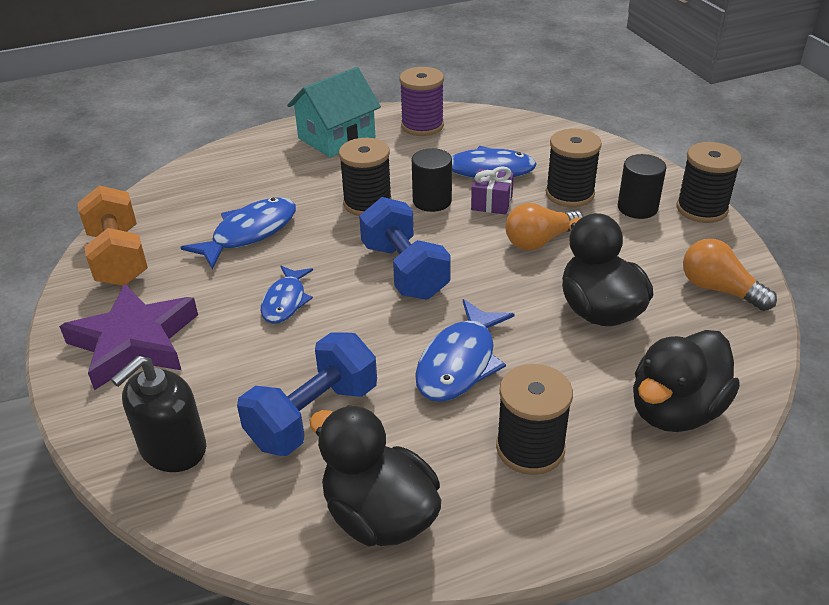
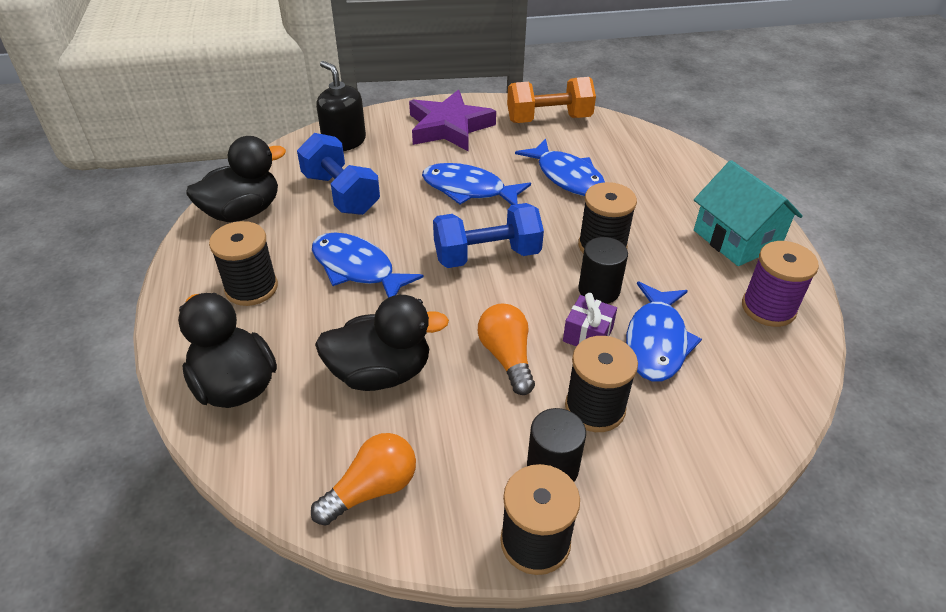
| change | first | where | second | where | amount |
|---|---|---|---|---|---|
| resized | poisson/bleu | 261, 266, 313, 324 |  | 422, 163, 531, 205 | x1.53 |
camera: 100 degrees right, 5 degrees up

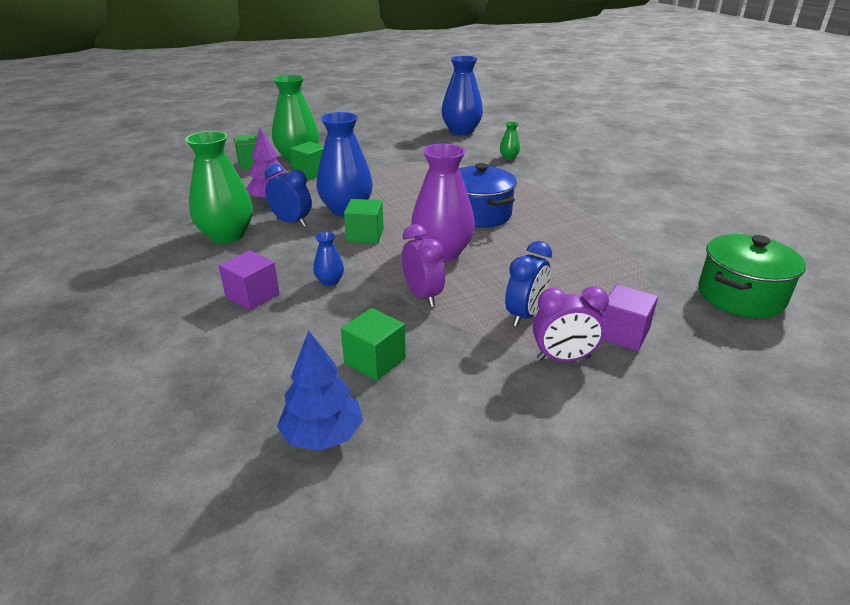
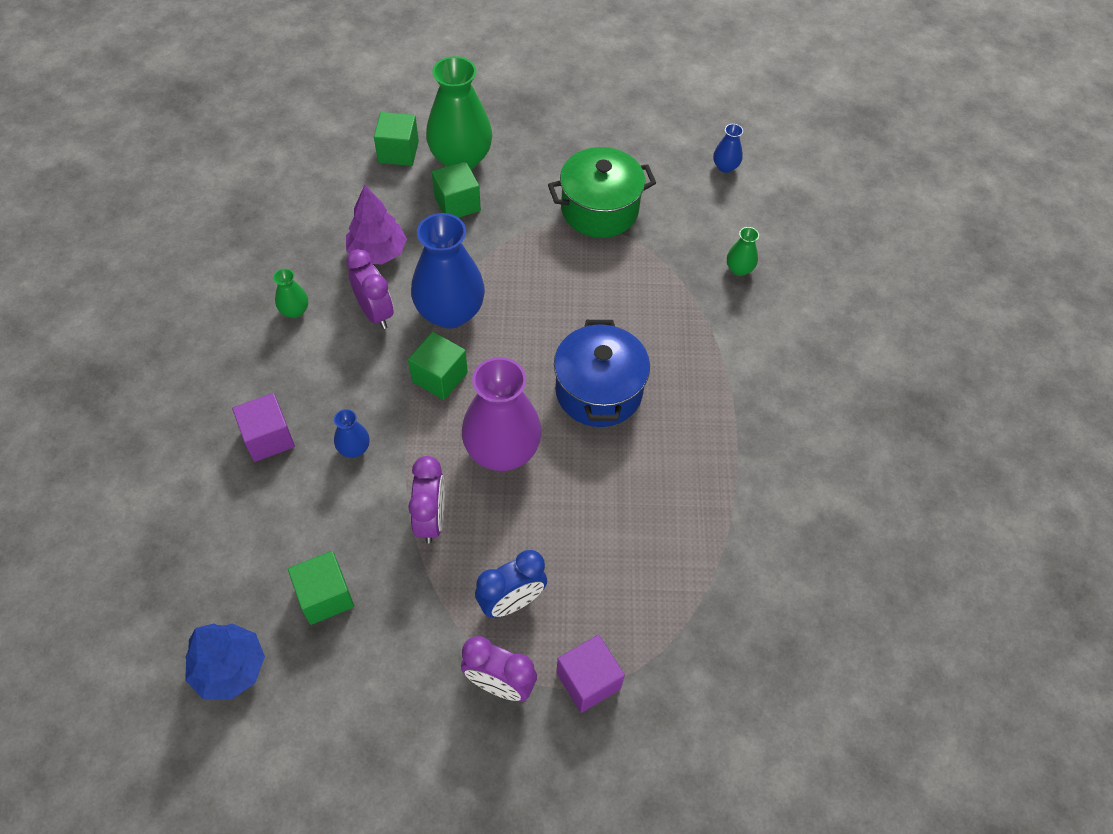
| change | first | where | second | where | amount |
|---|---|---|---|---|---|
| resized | vase/vert | 185, 131, 253, 244 |  | 273, 269, 308, 318 | x0.45 |
| recoloured | réveil/bleu | 264, 164, 311, 227 | réveil/violet | 346, 249, 394, 329 |  |
| resized | vase/bleu | 442, 56, 483, 135 |  | 713, 124, 743, 173 | x0.45 |
| moved | marmite/vert | 698, 234, 806, 318 |  | 548, 147, 656, 238 |  |
camera: 25 degrees right, 25 degrees up

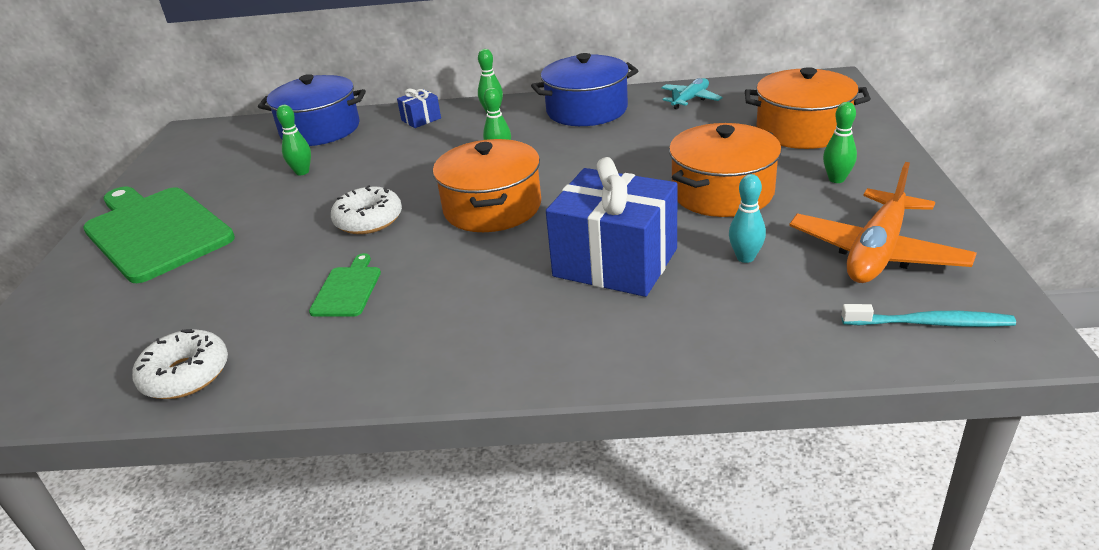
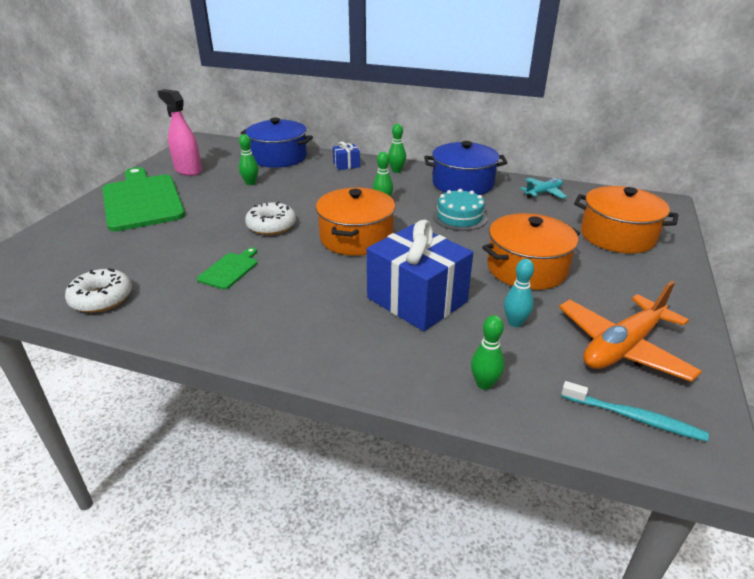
| change | first | where | second | where | amount |
|---|---|---|---|---|---|
| moved | quille/vert | 823, 102, 857, 183 |  | 471, 315, 505, 390 |  |
| added |  |  | vaporisateur/rose | 158, 89, 202, 176 |  |
| added |  |  | gâteau/turquoise | 433, 189, 487, 231 |  |
camera: 15 degrees right, 0 degrees up

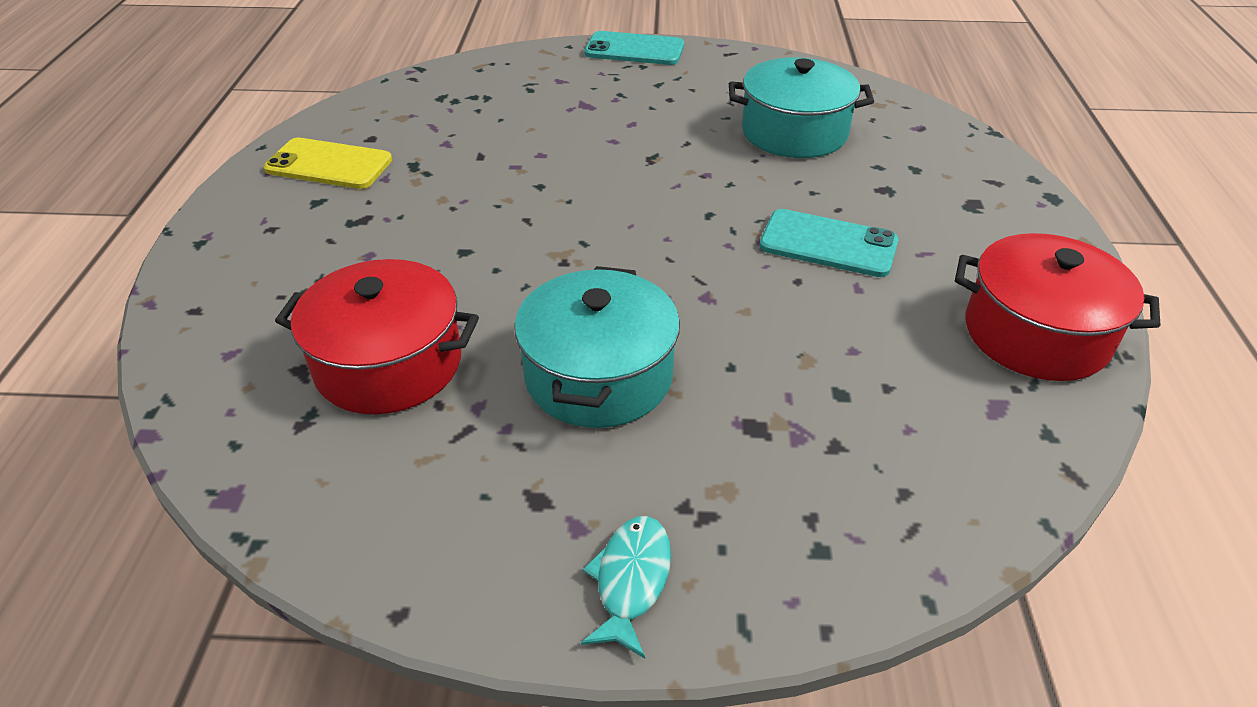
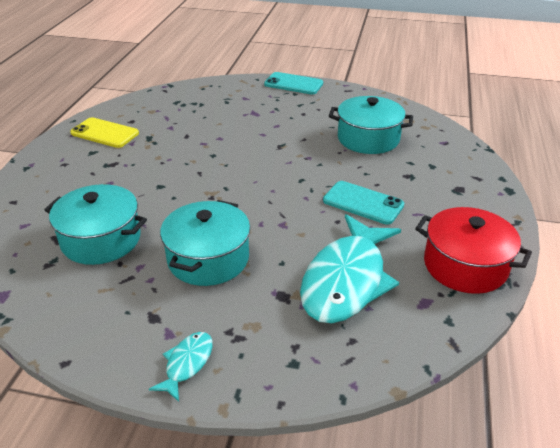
| change | first | where | second | where | amount |
|---|---|---|---|---|---|
| recoloured | marmite/rouge | 275, 259, 479, 415 | marmite/turquoise | 44, 184, 147, 265 |  |
| added |  |  | poisson/turquoise | 300, 214, 401, 323 |  |
camera: 10 degrees right, 5 degrees down

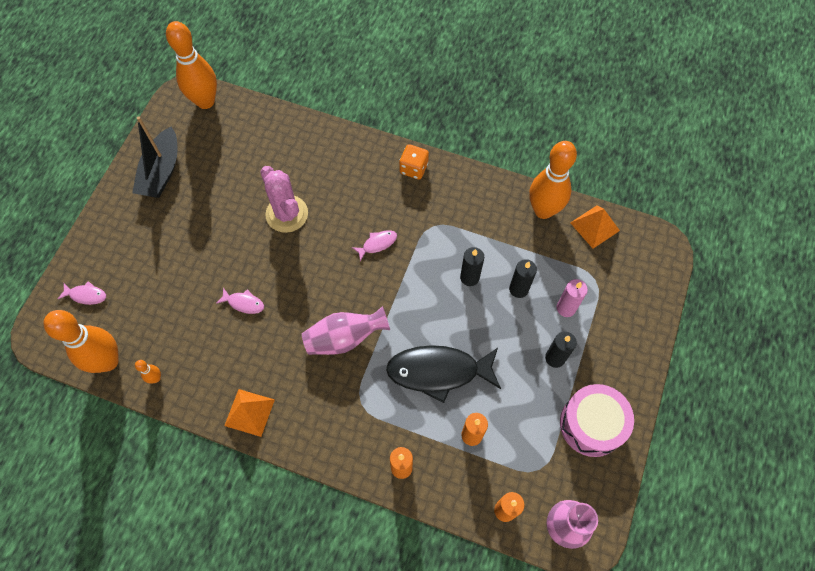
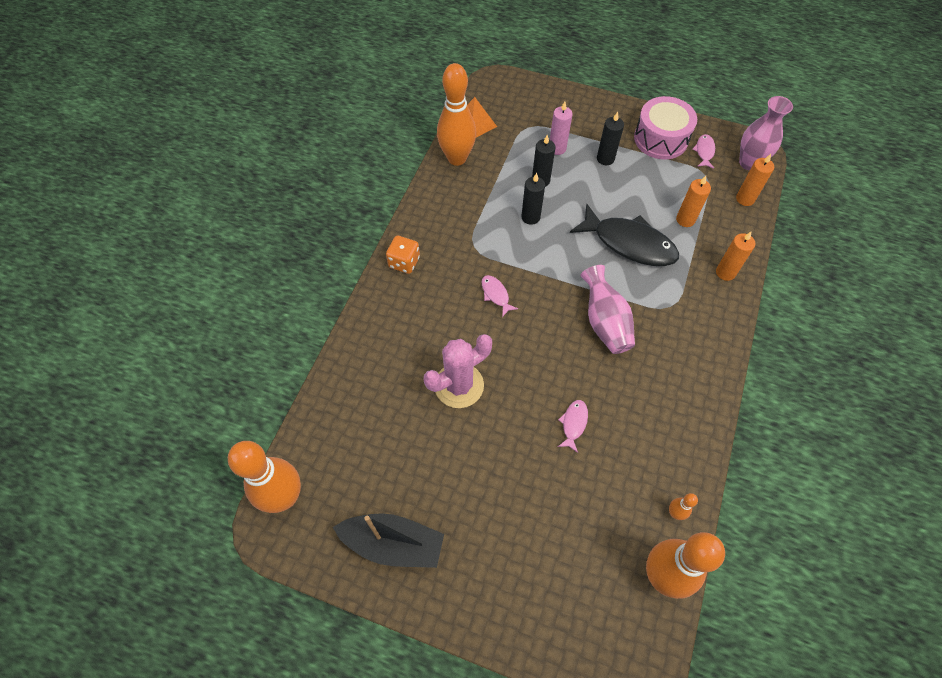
| change | first | where | second | where | amount |
|---|---|---|---|---|---|
| moved | poisson/rose | 58, 281, 106, 305 |  | 692, 134, 715, 169 |  |
| removed | pyramide/orange | 224, 389, 275, 437 |  |  |  |
| turned | poisson/noir | 386, 345, 501, 403 |  | 570, 204, 679, 266 | 60 degrees counterclockwise |
camera: 90 degrees left, 5 degrees down

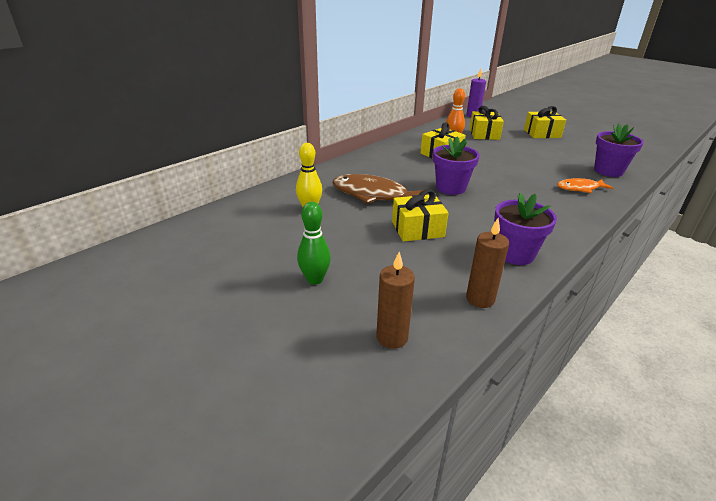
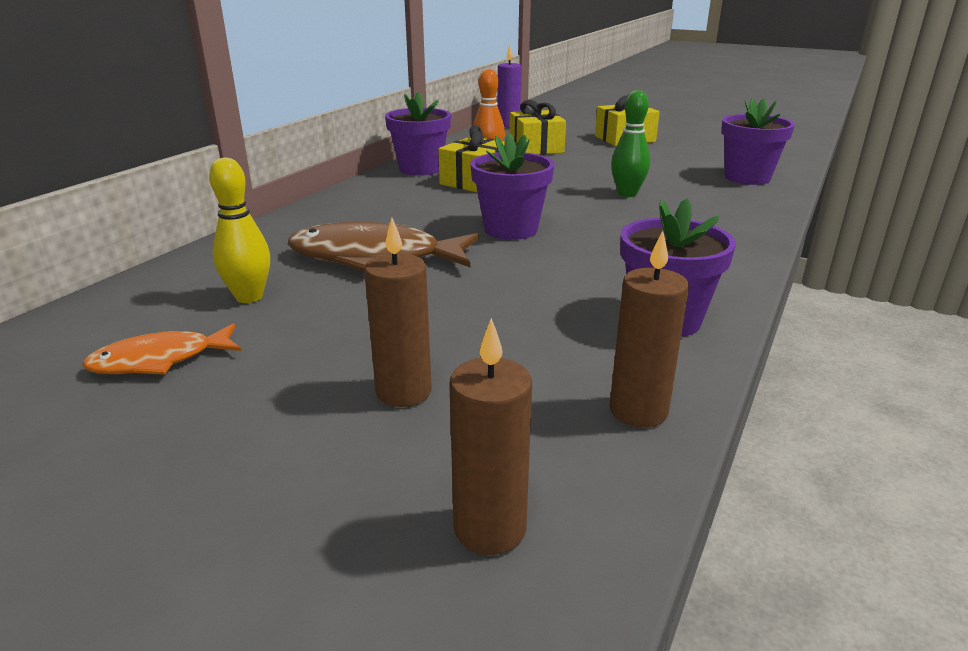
| change | first | where | second | where | amount |
|---|---|---|---|---|---|
| moved | quille/vert | 297, 202, 331, 285 |  | 611, 90, 650, 197 |  |
| removed | cadeau/jaune | 392, 189, 449, 242 |  |  |  |
| moved | poisson/orange | 557, 178, 614, 193 |  | 82, 323, 241, 375 |  |
| added |  |  | bougie/marron | 364, 218, 432, 407 |  |
| added |  |  | pot de fleurs/violet | 385, 92, 451, 176 |  |
camera: 15 degrees left, 5 degrees down

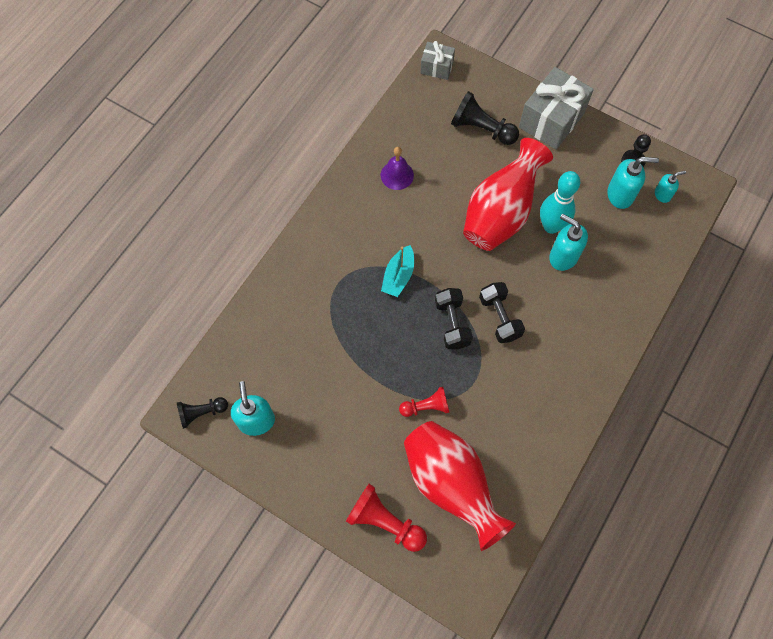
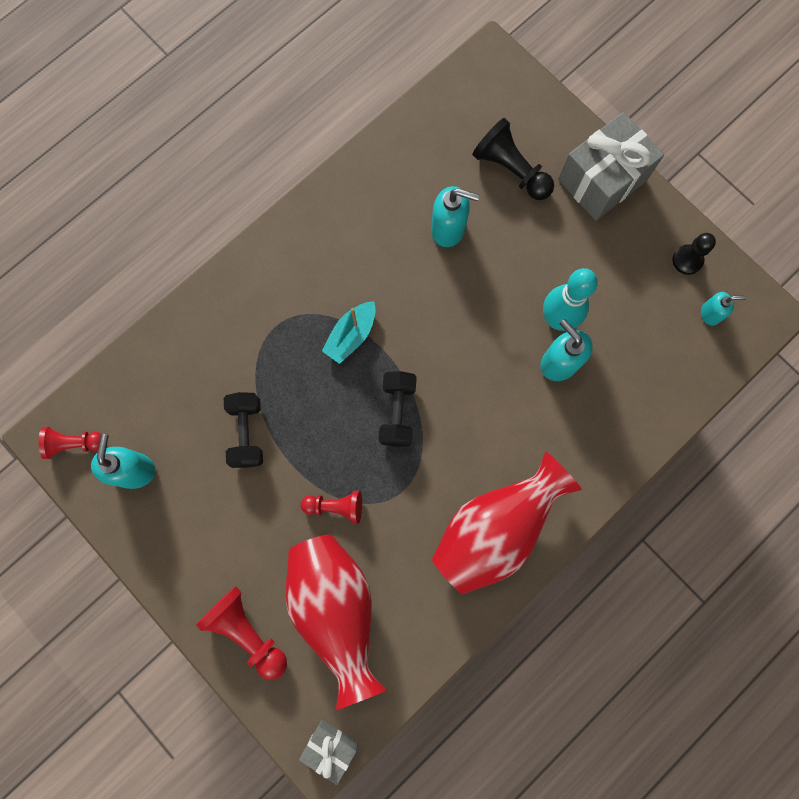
| change | first | where | second | where | amount |
|---|---|---|---|---|---|
| recoloured | pion/noir | 177, 397, 228, 429 | pion/rouge | 39, 427, 101, 459 |  |
| removed | cloche/violet | 381, 147, 414, 190 |  |  |  |
| moved | cadeau/gris | 420, 41, 455, 80 |  | 299, 720, 358, 785 |  |
| moved | vase/rouge | 463, 138, 553, 251 |  | 432, 452, 582, 594 |  |
| moved | haltère/noir | 479, 282, 525, 343 |  | 224, 392, 263, 468 |  |
| moved | distributeur de savon/turquoise | 607, 157, 659, 209 |  | 431, 186, 479, 247 |  |
camera: 15 degrees right, 10 degrees up

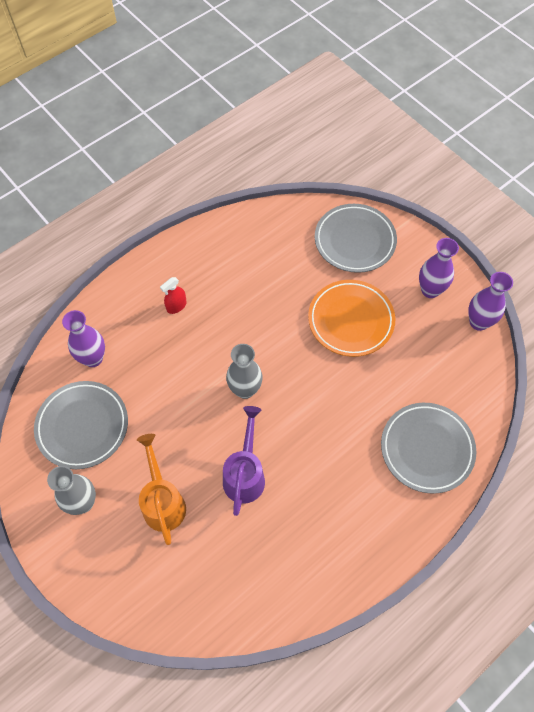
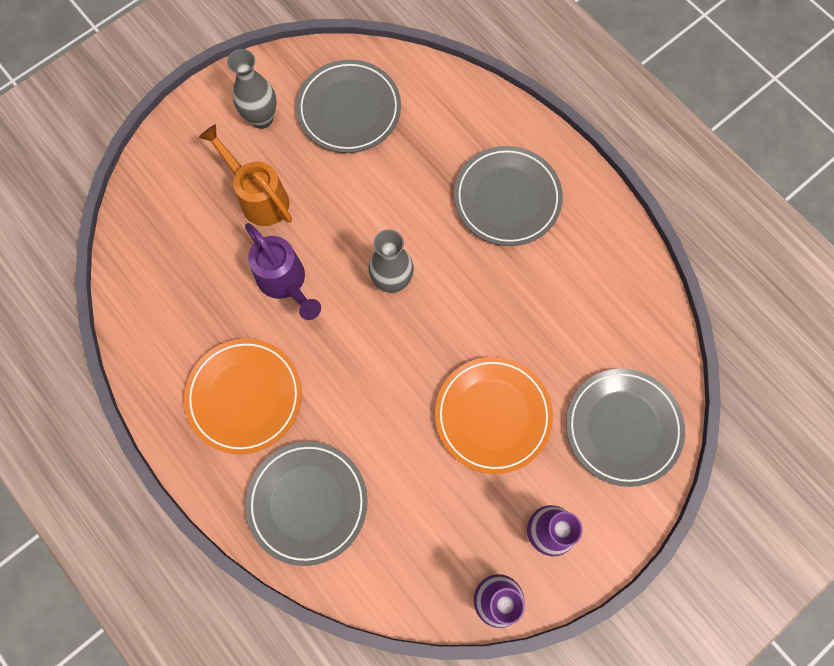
| change | first | where | second | where | amount |
|---|---|---|---|---|---|
| removed | vase/violet | 62, 310, 105, 367 |  |  |  |
| turned | arrosoir/orange | 137, 434, 186, 545 |  | 199, 124, 292, 226 | 120 degrees counterclockwise |
| replaced | vaporisateur/rouge | 160, 277, 187, 314 | assiette/gris | 454, 146, 563, 246 |  |
| turned | arrosoir/violet | 223, 406, 265, 516 |  | 245, 223, 321, 320 | 45 degrees clockwise |
| added |  |  | assiette/orange | 184, 339, 302, 454 |  |
camera: 90 degrees right, 10 degrees up

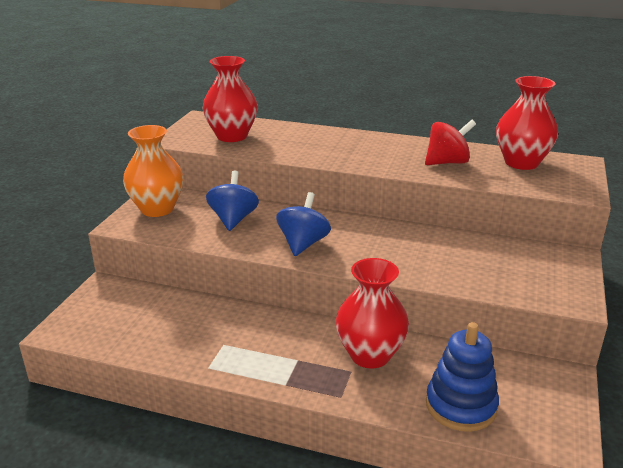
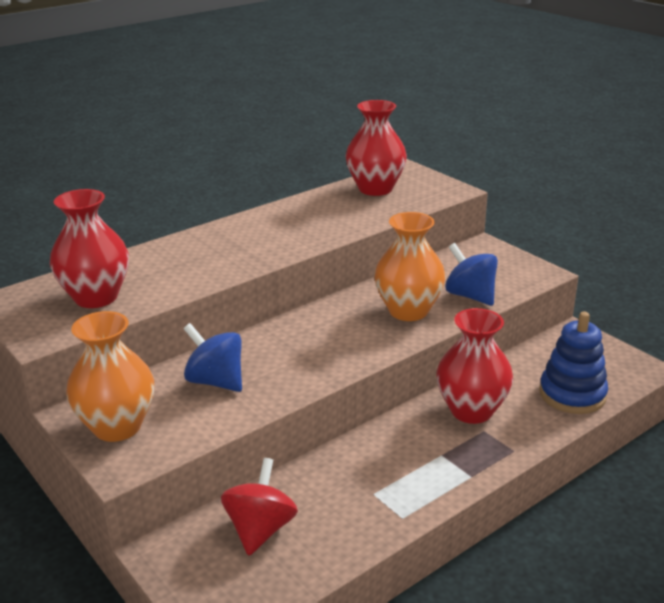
| change | first | where | second | where | amount |
|---|---|---|---|---|---|
| moved | toupie/bleu | 276, 192, 331, 256 |  | 445, 243, 498, 306 |  |
| moved | toupie/rouge | 425, 120, 476, 165 |  | 221, 458, 298, 556 |  |
| added |  |  | vase/orange | 374, 212, 446, 321 |  |
camera: 55 degrees left, 0 degrees up

